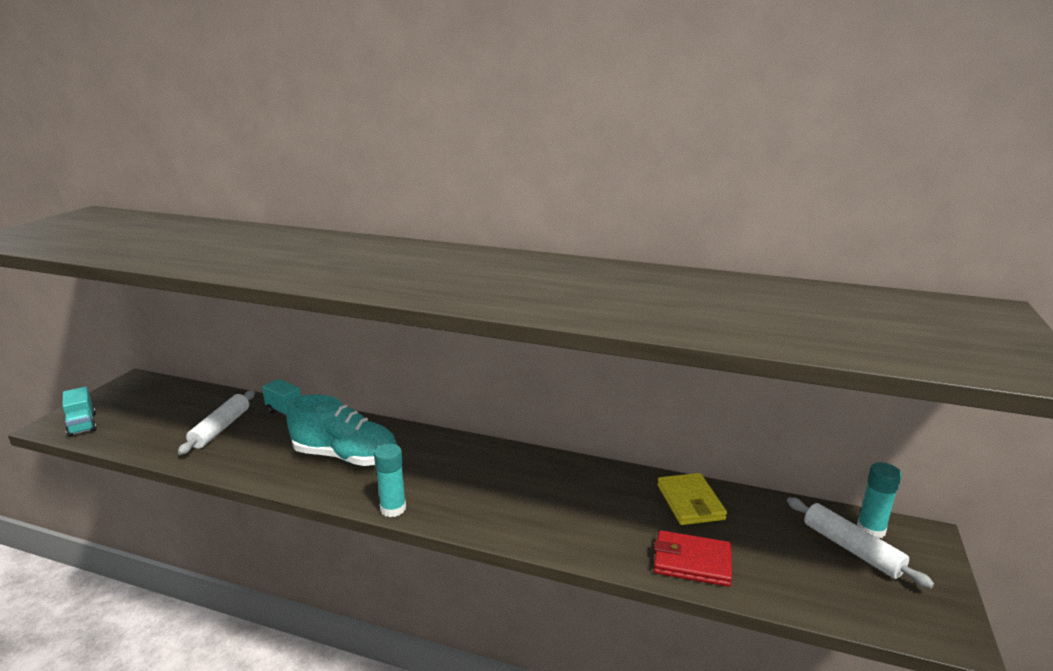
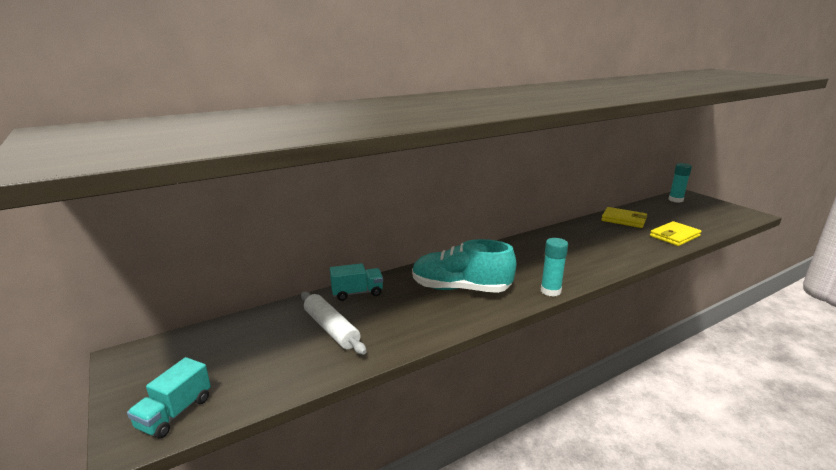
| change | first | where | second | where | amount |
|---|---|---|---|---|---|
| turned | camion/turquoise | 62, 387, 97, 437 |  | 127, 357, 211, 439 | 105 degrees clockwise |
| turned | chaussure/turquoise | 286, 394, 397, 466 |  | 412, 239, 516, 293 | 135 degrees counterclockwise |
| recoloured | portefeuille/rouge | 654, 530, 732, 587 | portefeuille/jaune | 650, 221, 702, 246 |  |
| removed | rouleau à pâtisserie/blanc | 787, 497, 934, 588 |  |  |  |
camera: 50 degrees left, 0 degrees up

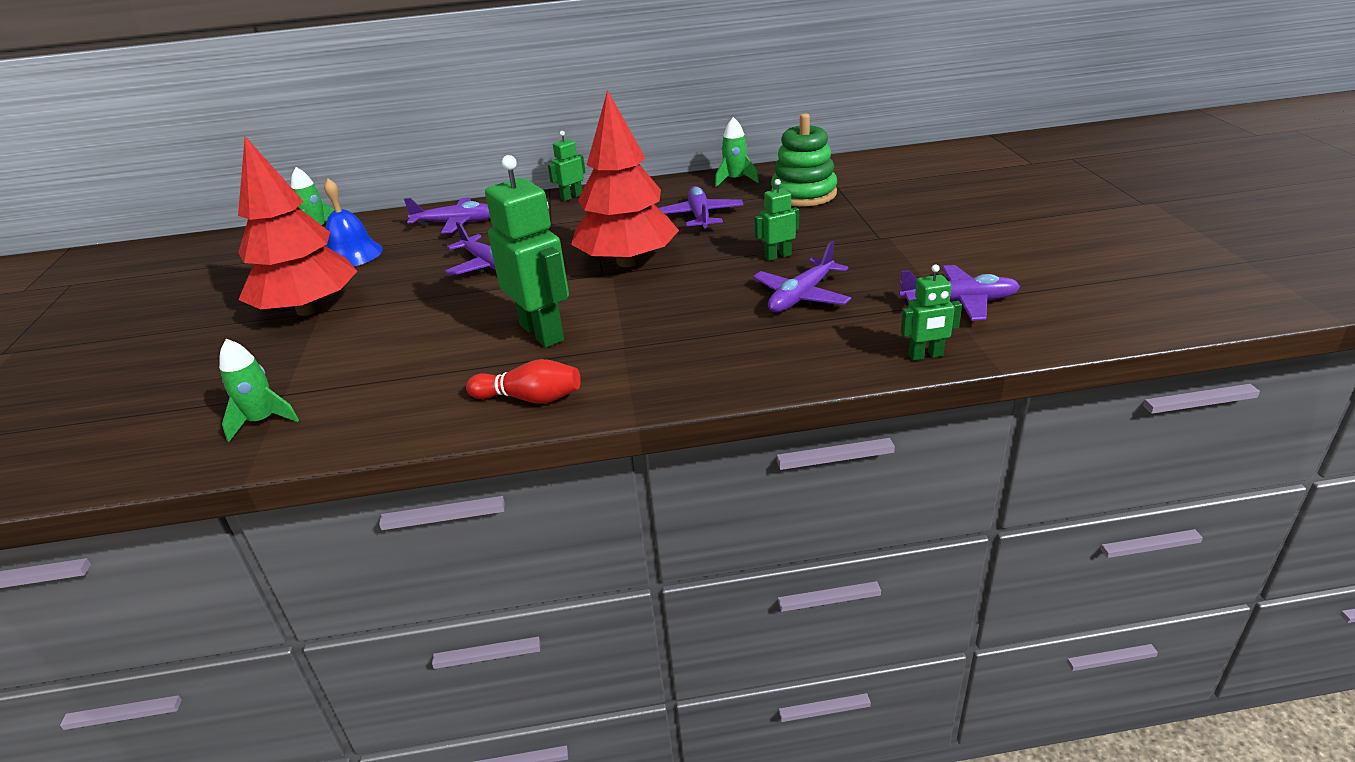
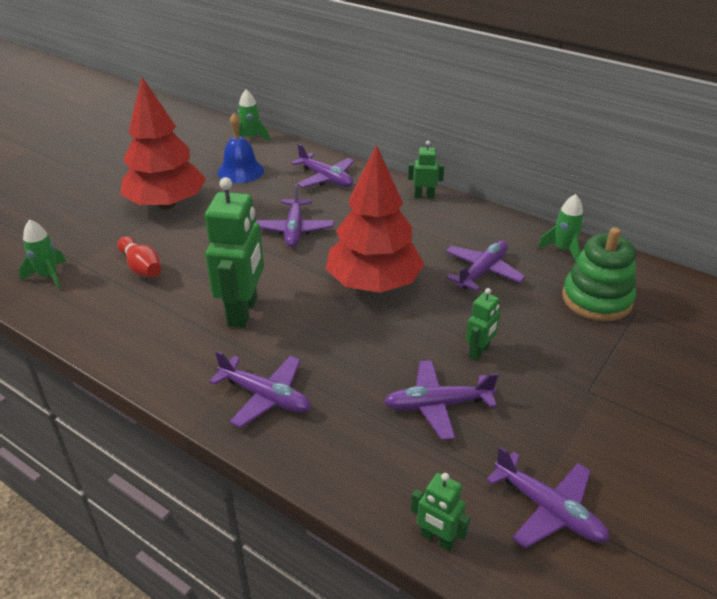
| change | first | where | second | where | amount |
|---|---|---|---|---|---|
| moved | quille/rouge | 466, 359, 581, 404 |  | 117, 236, 161, 277 |  |
| turned | robot/vert | 754, 179, 799, 261 |  | 466, 288, 500, 361 | 105 degrees clockwise |
| added |  |  | avion/violet | 209, 351, 311, 428 |  |
camera: 40 degrees right, 5 degrees up

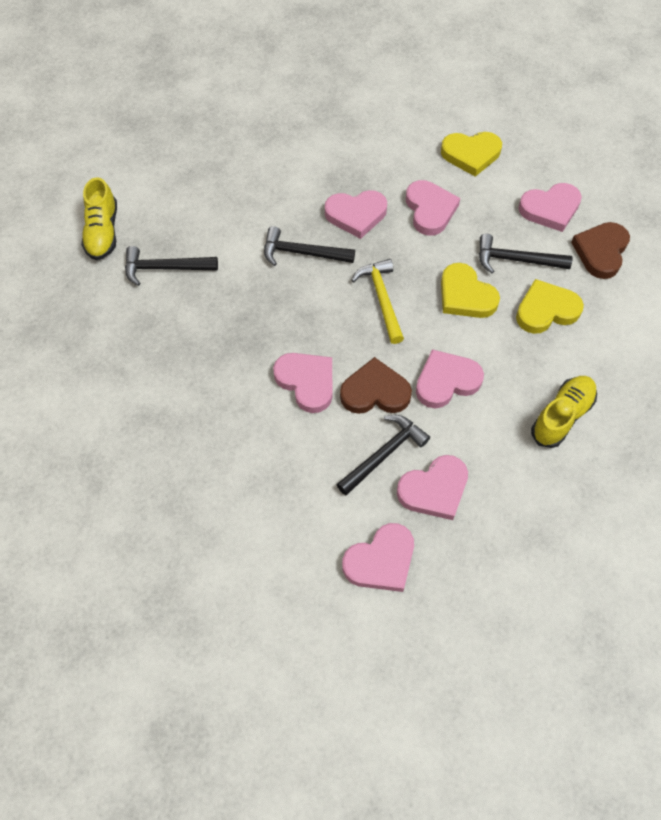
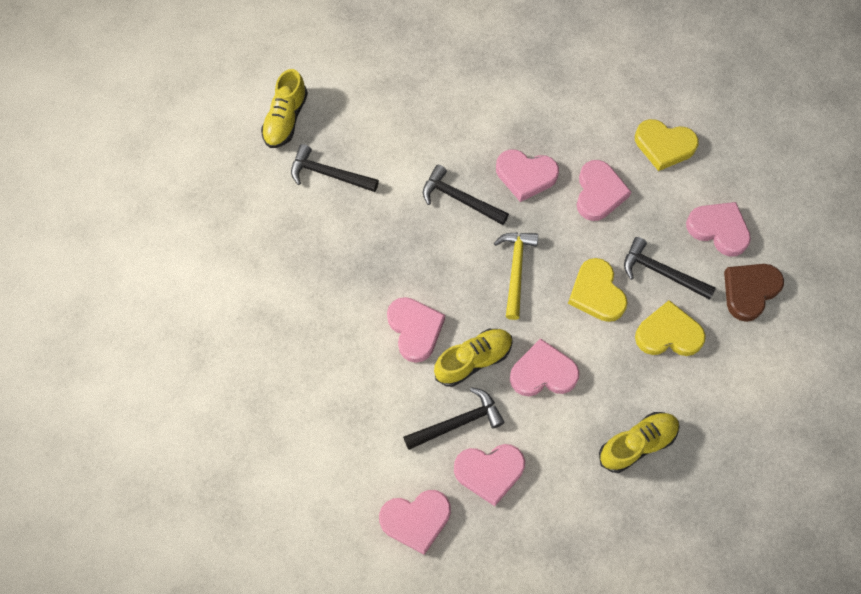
| change | first | where | second | where | amount |
|---|---|---|---|---|---|
| replaced | cœur/marron | 340, 357, 412, 414 | chaussure/jaune | 434, 329, 513, 387 |  |
| turned | cœur/rose | 518, 183, 582, 232 |  | 686, 202, 751, 256 | 150 degrees counterclockwise |
camera: 20 degrees right, 5 degrees up

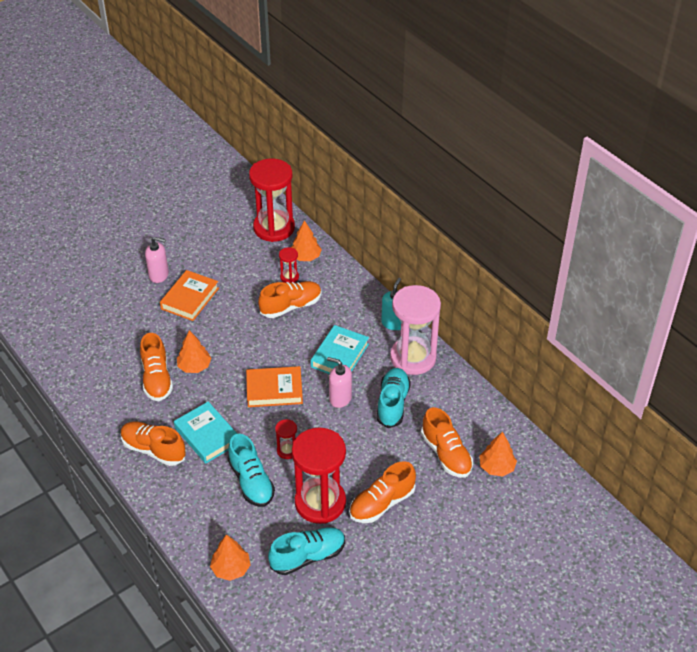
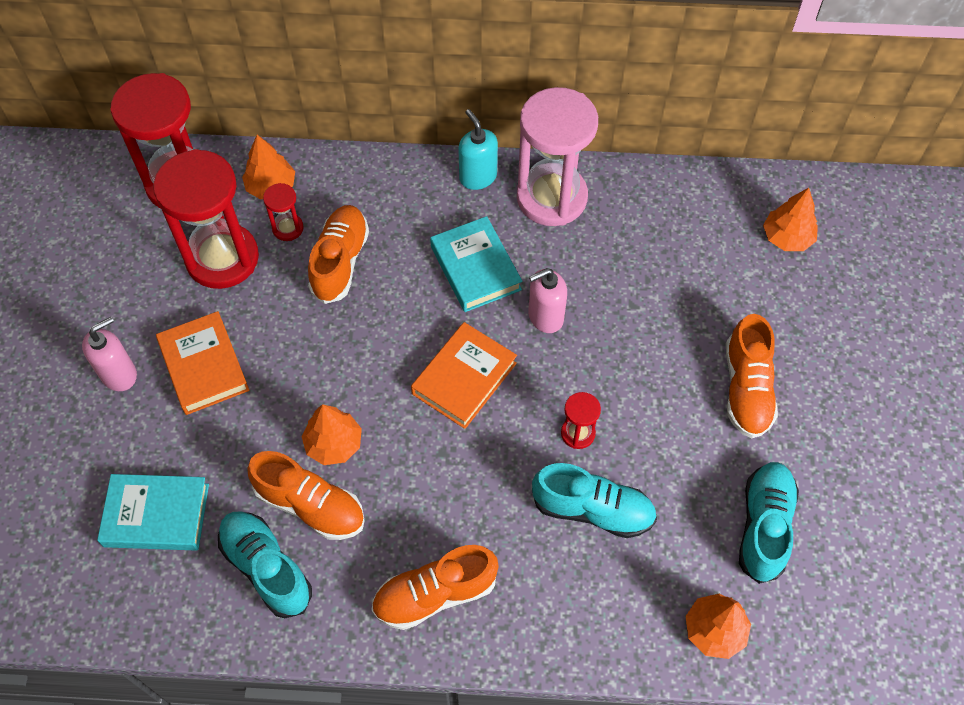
| change | first | where | second | where | amount |
|---|---|---|---|---|---|
| moved | livre/turquoise | 174, 402, 237, 464 |  | 97, 474, 209, 551 |  |
| moved | sablier/rouge | 292, 427, 346, 524 |  | 153, 149, 259, 289 |  |
| moved | chaussure/turquoise | 377, 368, 411, 428 |  | 218, 511, 312, 618 |  |
| removed | chaussure/orange | 421, 407, 473, 478 |  |  |  |
camera: 50 degrees left, 15 degrees up

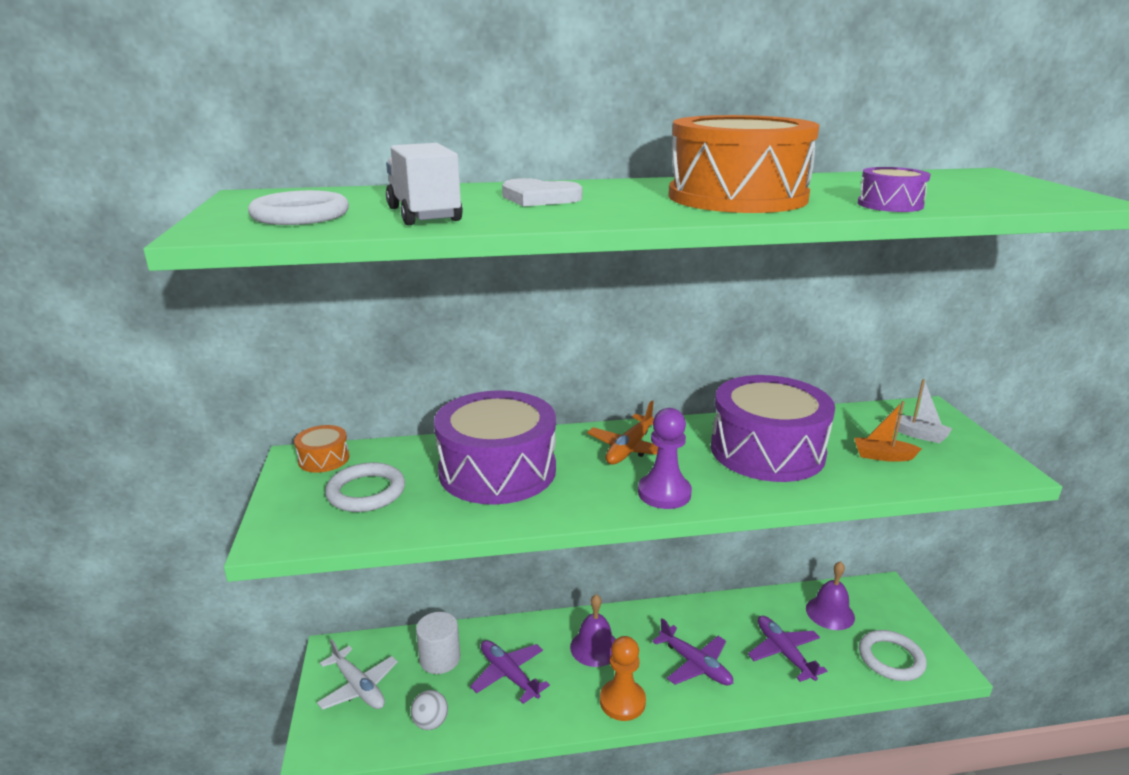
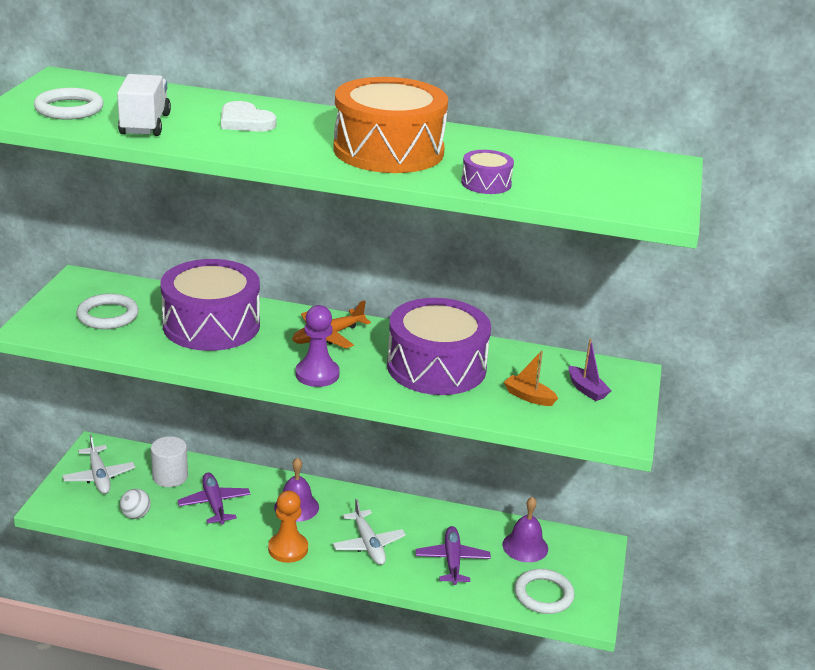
| change | first | where | second | where | amount |
|---|---|---|---|---|---|
| removed | tambour/orange | 294, 425, 349, 473 |  |  |  |
| recoloured | avion/violet | 652, 618, 734, 685 | avion/blanc | 333, 499, 406, 565 |  |
| recoloured | bateau/blanc | 887, 379, 952, 443 | bateau/violet | 569, 339, 612, 401 |  |
camera: 20 degrees right, 5 degrees up

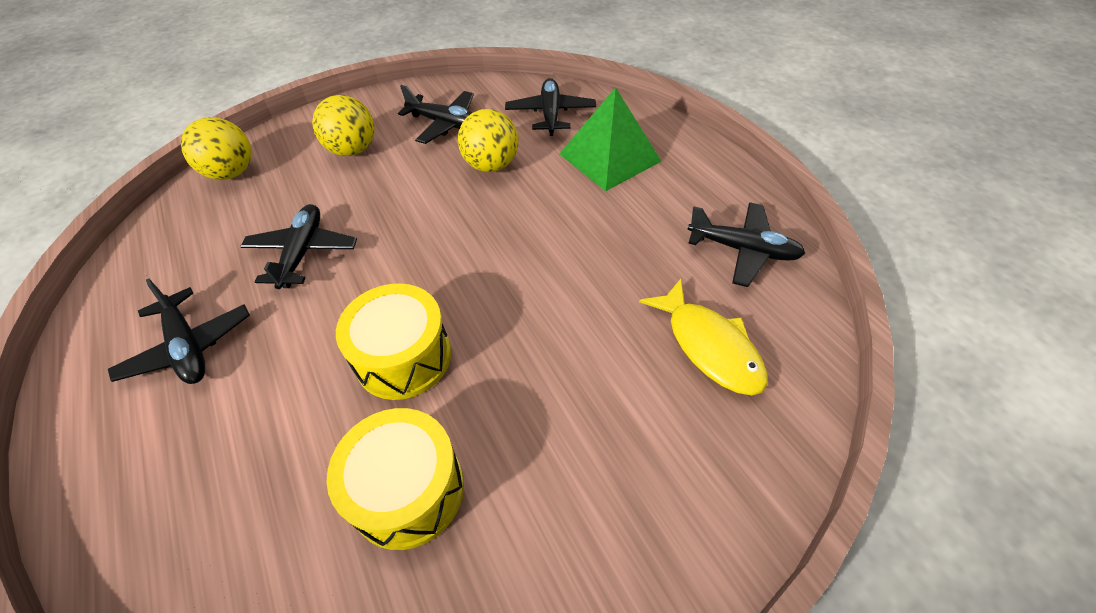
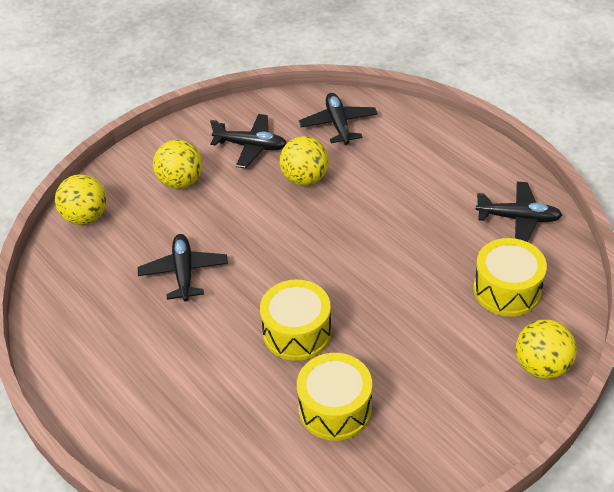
| change | first | where | second | where | amount |
|---|---|---|---|---|---|
| removed | avion/noir | 108, 279, 250, 384 |  |  |  |
| removed | pyramide/vert | 560, 87, 662, 191 |  |  |  |
| replaced | poisson/jaune | 639, 279, 768, 395 | tambour/jaune | 473, 238, 547, 317 |  |
| added |  |  | balle/jaune | 516, 319, 577, 379 |  |
camera: 10 degrees left, 5 degrees down

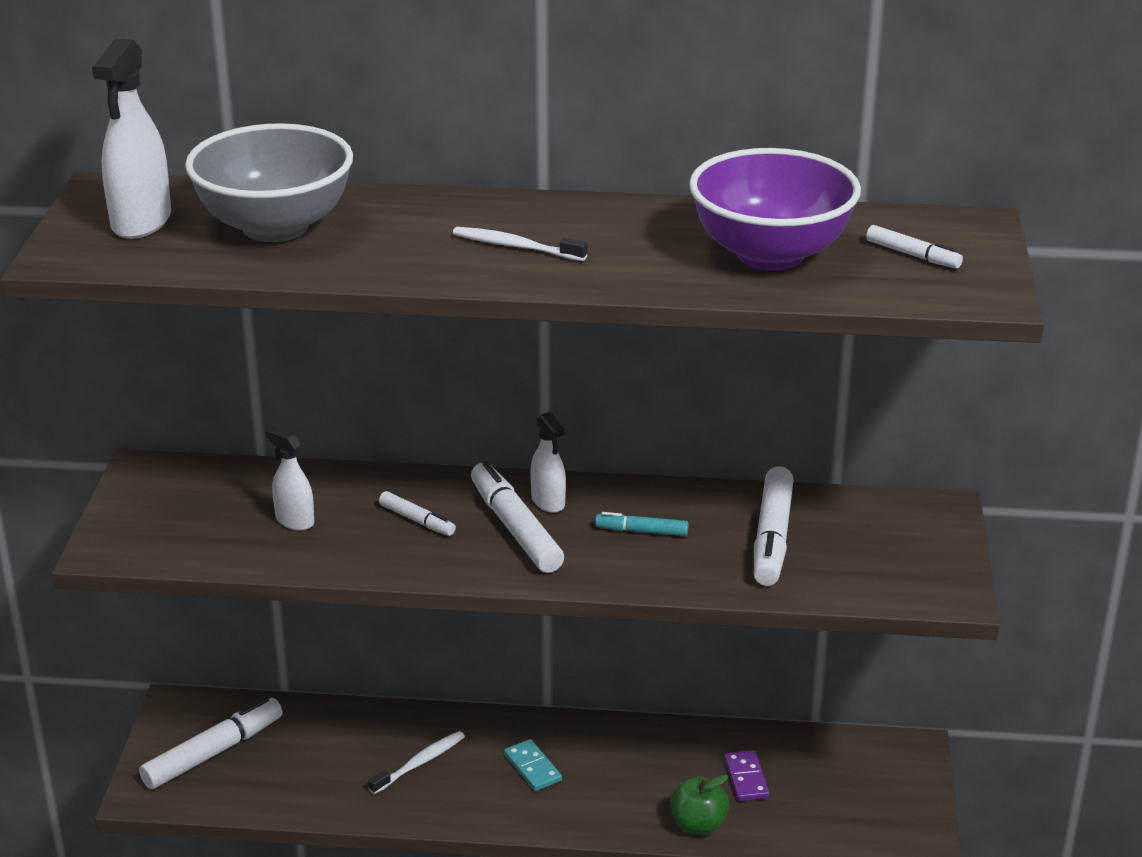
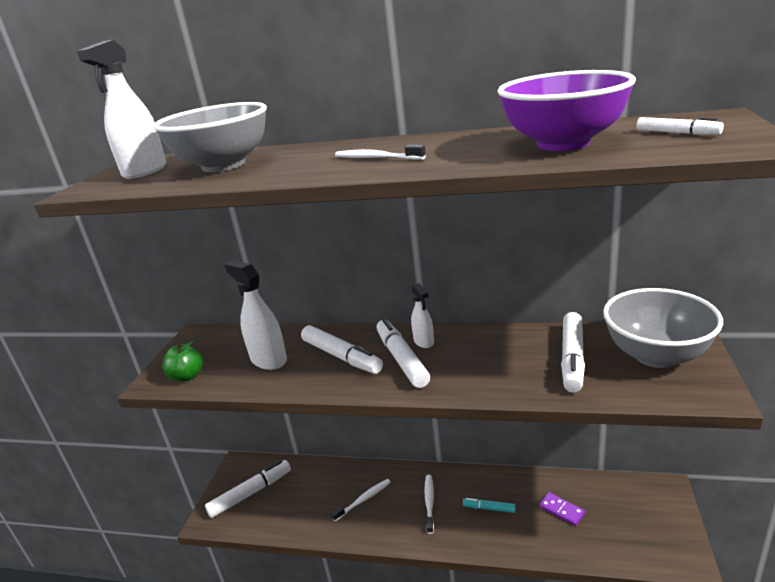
| change | first | where | second | where | amount |
|---|---|---|---|---|---|
| resized | vaporisateur/blanc | 265, 427, 314, 531 |  | 225, 260, 287, 370 | x1.69 |
| resized | feutre/blanc | 379, 491, 456, 536 |  | 301, 325, 383, 374 | x1.87 |
| replaced | domino/turquoise | 504, 739, 562, 791 | brosse à dents/blanc | 424, 475, 434, 534 |  |
| moved | feutre/turquoise | 595, 512, 688, 536 |  | 463, 498, 516, 513 |  |
| moved | pomme/vert | 670, 774, 729, 835 |  | 162, 340, 203, 381 |  |
| turned | domino/violet | 724, 750, 769, 801 |  | 539, 492, 585, 526 | 45 degrees counterclockwise |
| added |  |  | bol/gris | 603, 288, 723, 368 |  |
camera: 10 degrees right, 5 degrees down

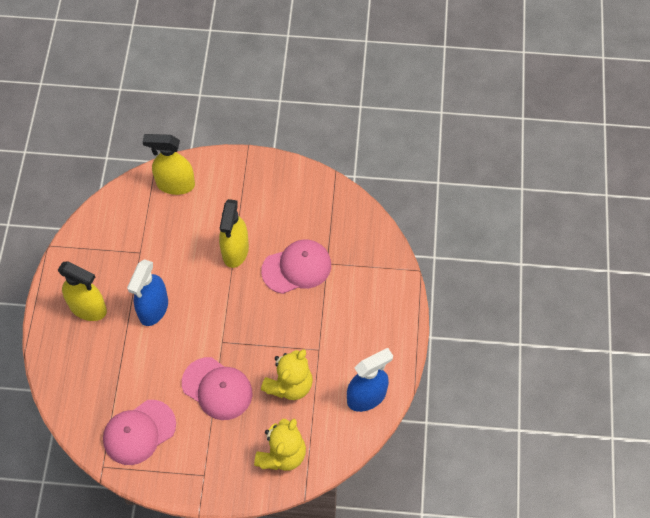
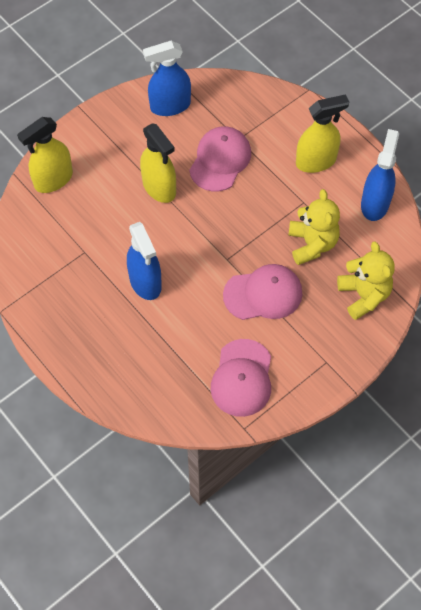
| change | first | where | second | where | amount |
|---|---|---|---|---|---|
| moved | vaporisateur/jaune | 58, 261, 107, 321 |  | 296, 94, 349, 173 |  |
| added |  |  | vaporisateur/bleu | 143, 41, 191, 116 |  |
camera: 45 degrees left, 0 degrees up

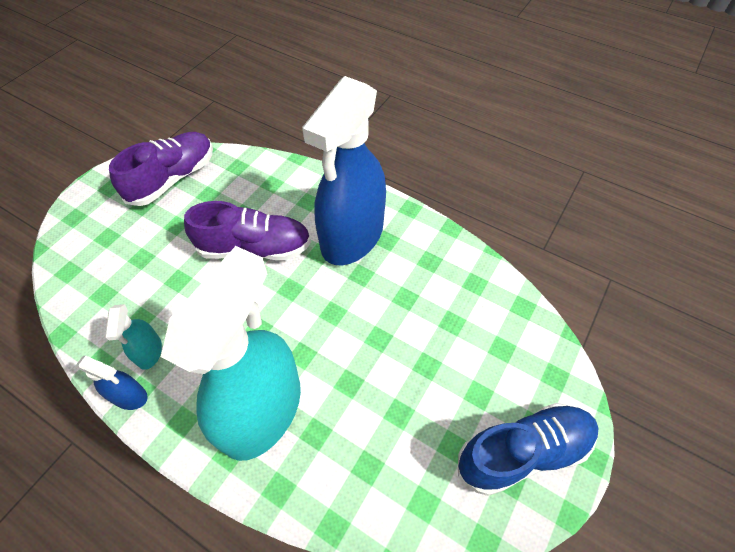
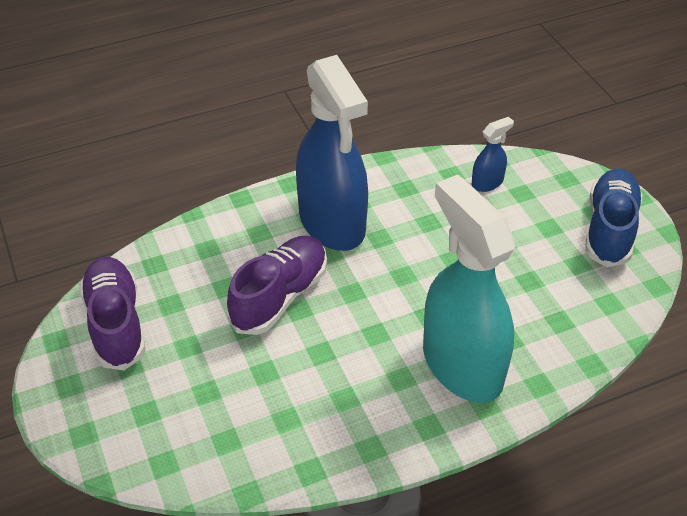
| change | first | where | second | where | amount |
|---|---|---|---|---|---|
| moved | vaporisateur/bleu | 76, 356, 148, 410 |  | 471, 117, 514, 192 |  |
| removed | vaporisateur/turquoise | 105, 304, 162, 370 |  |  |  |
camera: 55 degrees left, 10 degrees down

